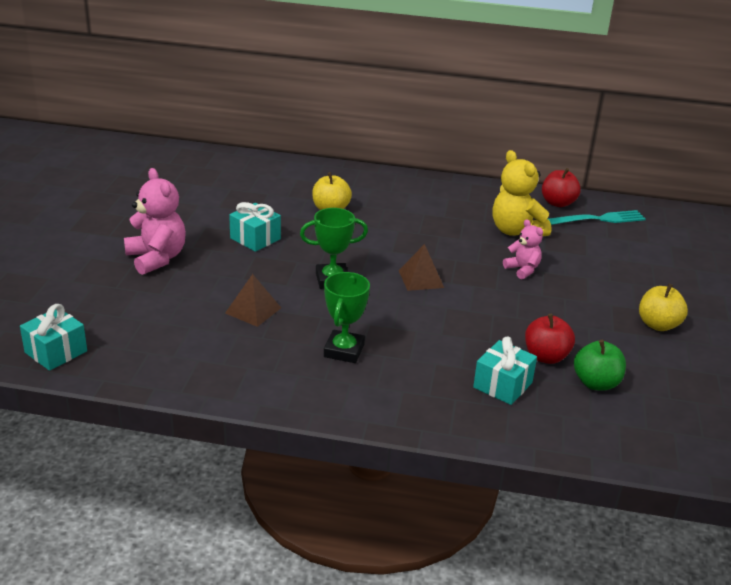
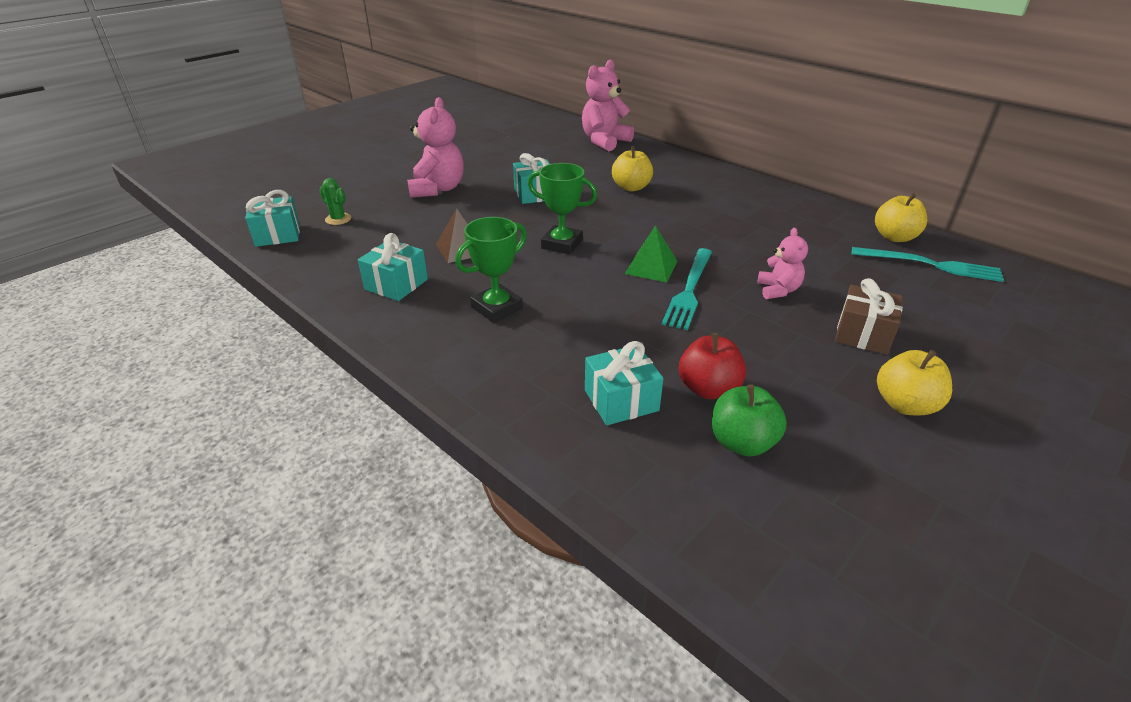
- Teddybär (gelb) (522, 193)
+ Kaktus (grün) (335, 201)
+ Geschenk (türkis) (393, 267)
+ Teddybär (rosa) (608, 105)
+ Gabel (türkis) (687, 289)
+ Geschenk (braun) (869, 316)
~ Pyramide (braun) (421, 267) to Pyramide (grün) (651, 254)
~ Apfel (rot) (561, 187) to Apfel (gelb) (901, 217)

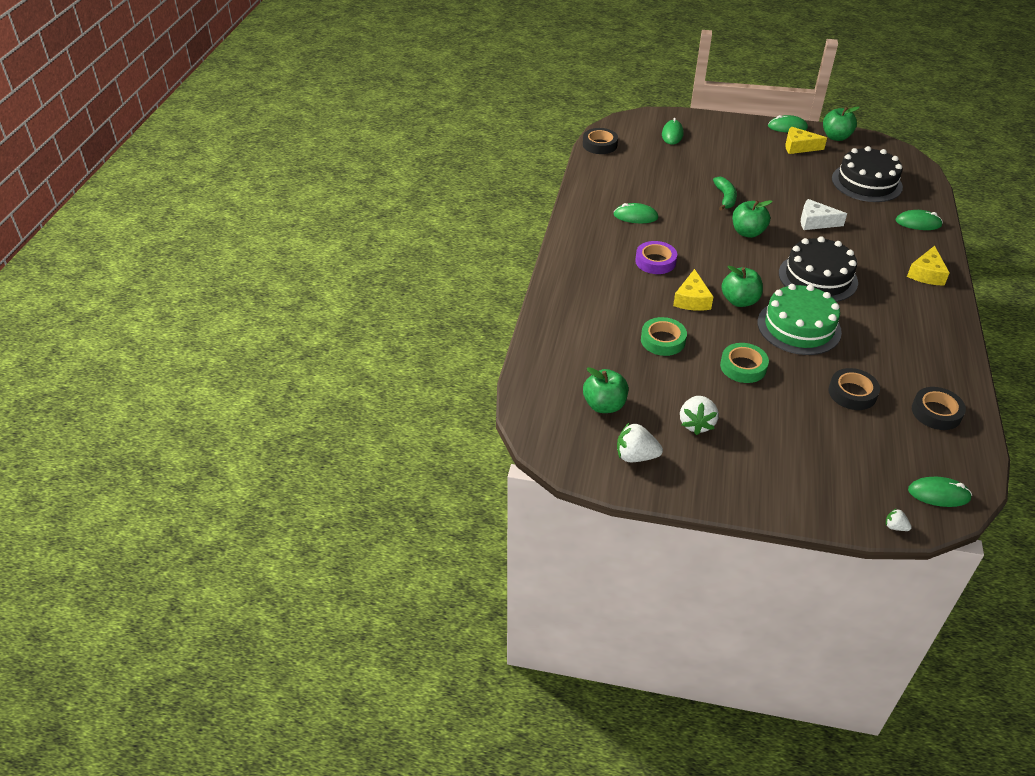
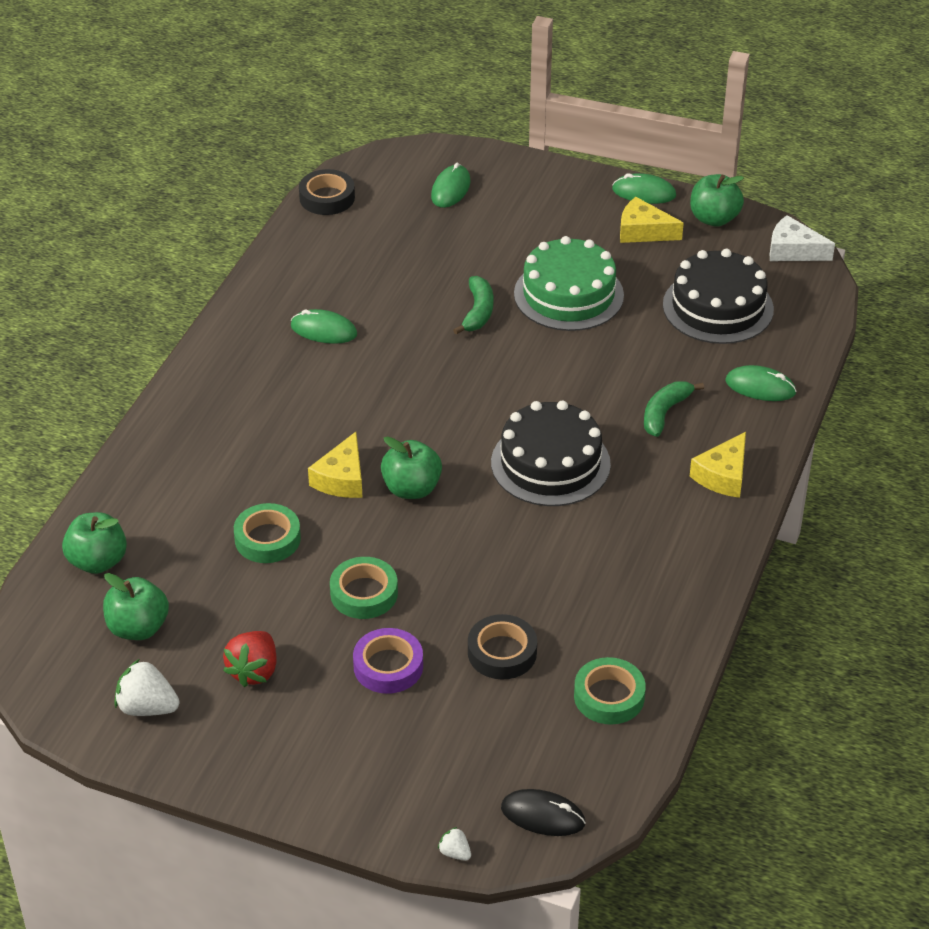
+ Banane (grün) (674, 409)
~ Klebeband (lila) (656, 257) to (388, 661)
~ Apfel (grün) (752, 219) to (94, 543)
~ Kuchen (grün) (799, 319) to (569, 283)
~ Käse (weiß) (824, 214) to (802, 238)
~ Erdbeere (weiß) (699, 415) to Erdbeere (rot) (250, 659)
~ Computermaus (grün) (940, 492) to Computermaus (schwarz) (543, 812)
~ Klebeband (schwarz) (939, 408) to Klebeband (grün) (610, 691)

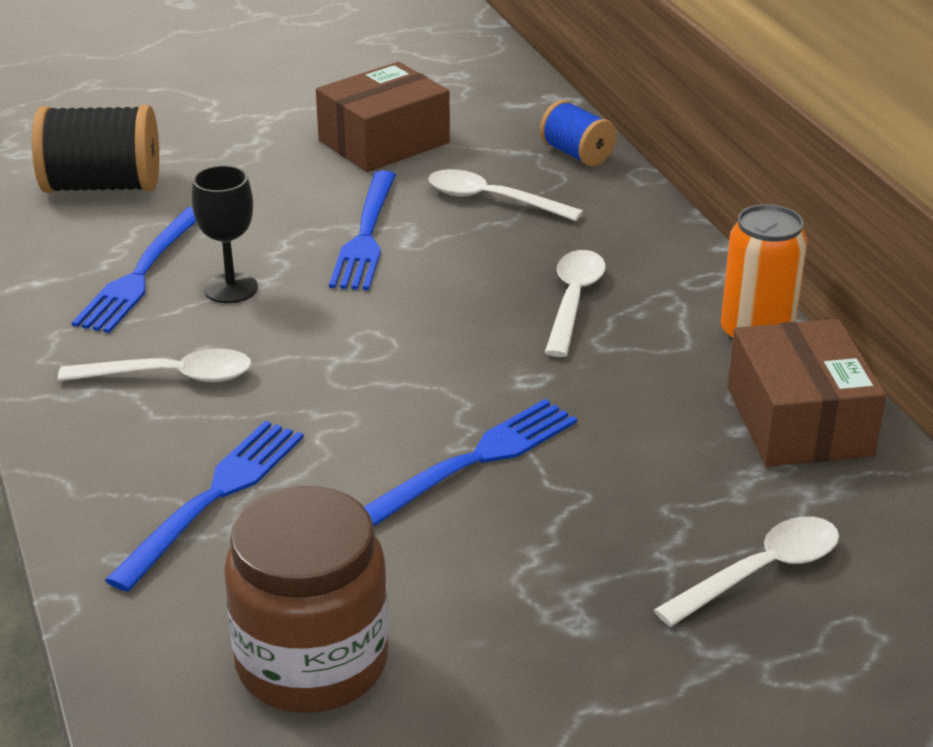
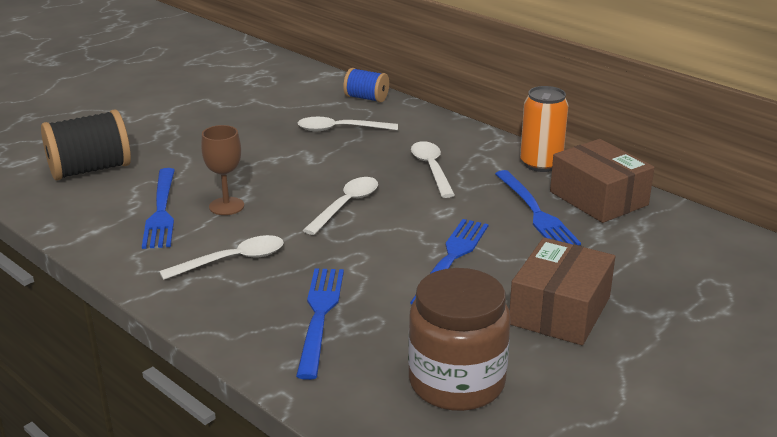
~ Schachtel (braun) (383, 117) to (562, 291)
~ Gabel (blau) (362, 230) to (538, 207)
~ Löffel (weiß) (746, 571) to (340, 206)
~ Kelch (schwarz) (225, 234) to Kelch (braun) (222, 170)

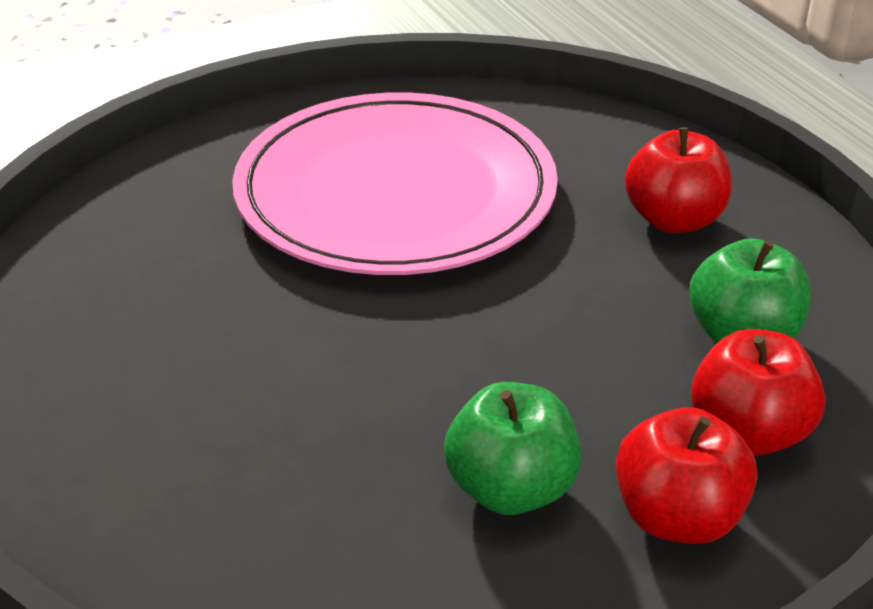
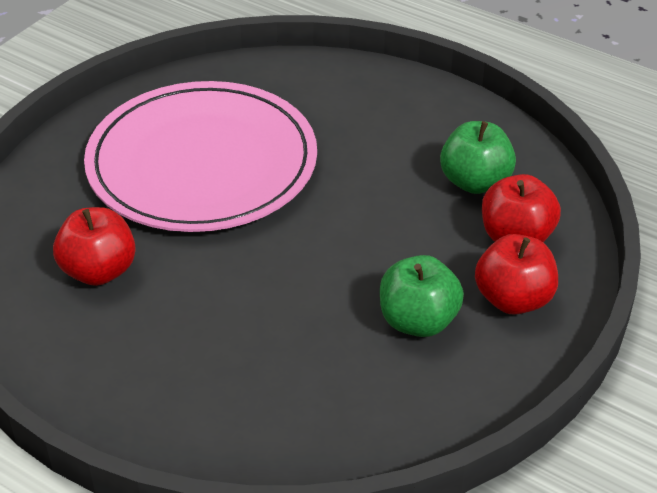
~ Apfel (rot) (678, 180) to (94, 246)

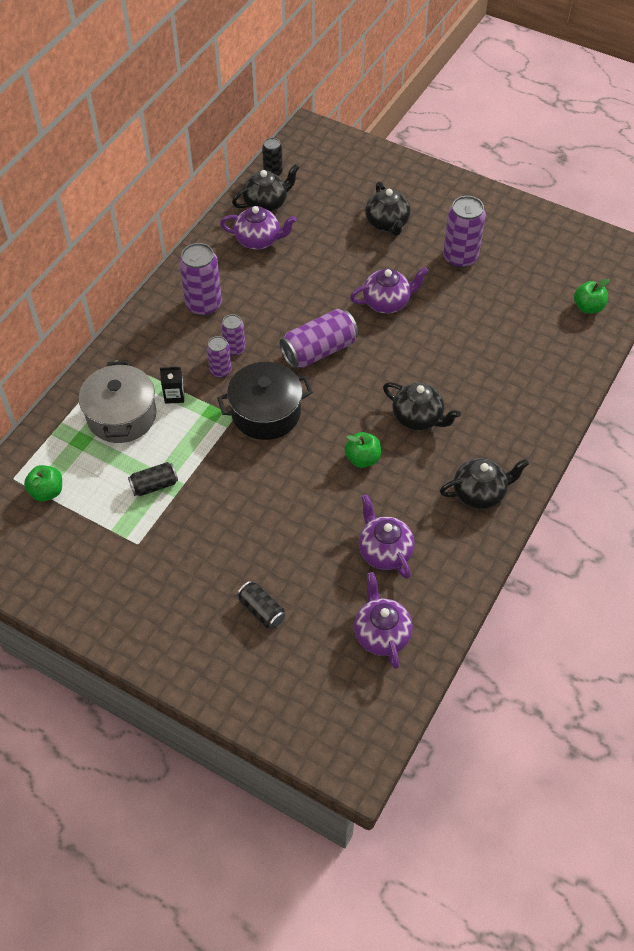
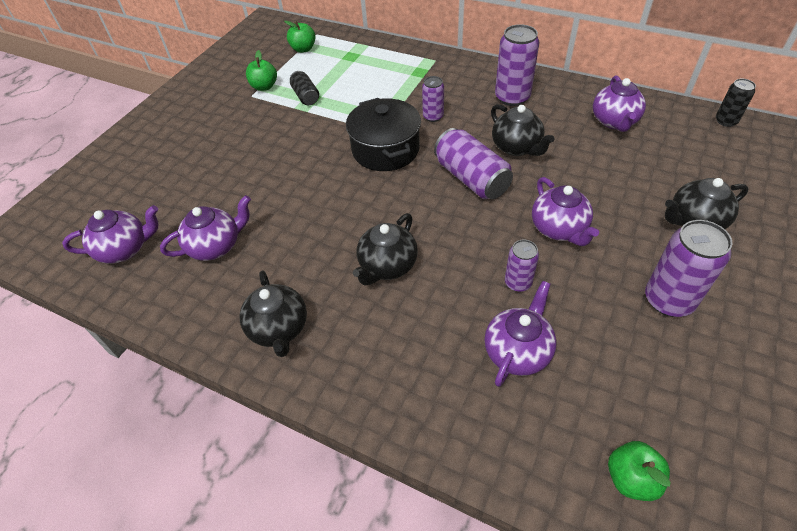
- Kochtopf (grau) (117, 402)
- Getränkekarton (schwarz) (172, 385)
- Dose (schwarz) (261, 605)
+ Teekanne (lila) (520, 334)
~ Dose (lila) (233, 335) to (522, 266)
~ Teekanne (schwarz) (266, 188) to (523, 130)
~ Apfel (grün) (363, 450) to (261, 70)

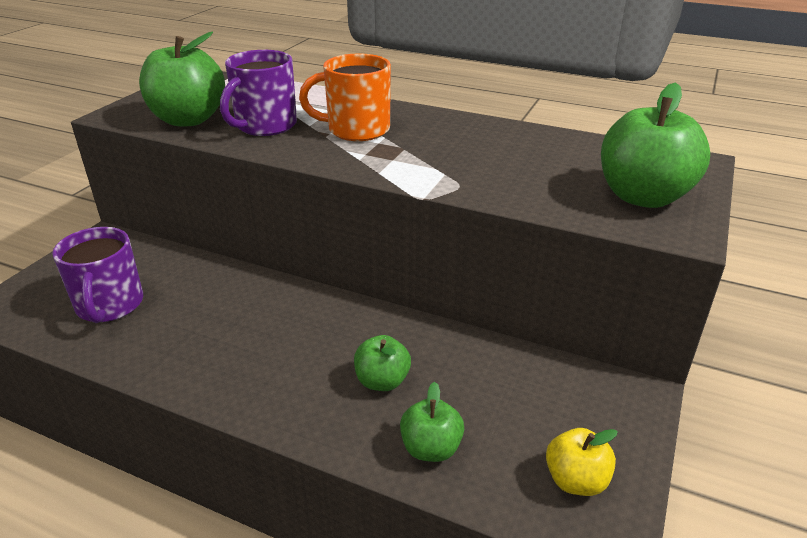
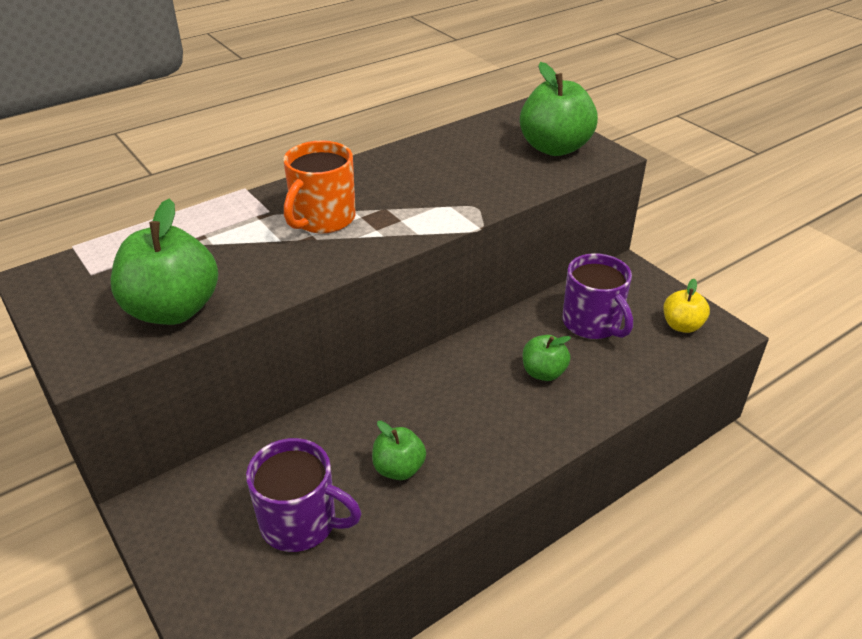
~ Tasse (lila) (258, 93) to (597, 296)
~ Apfel (grün) (432, 422) to (399, 450)

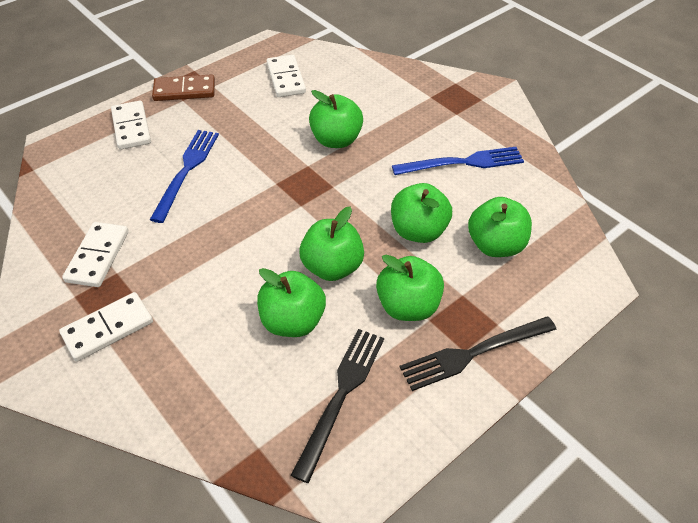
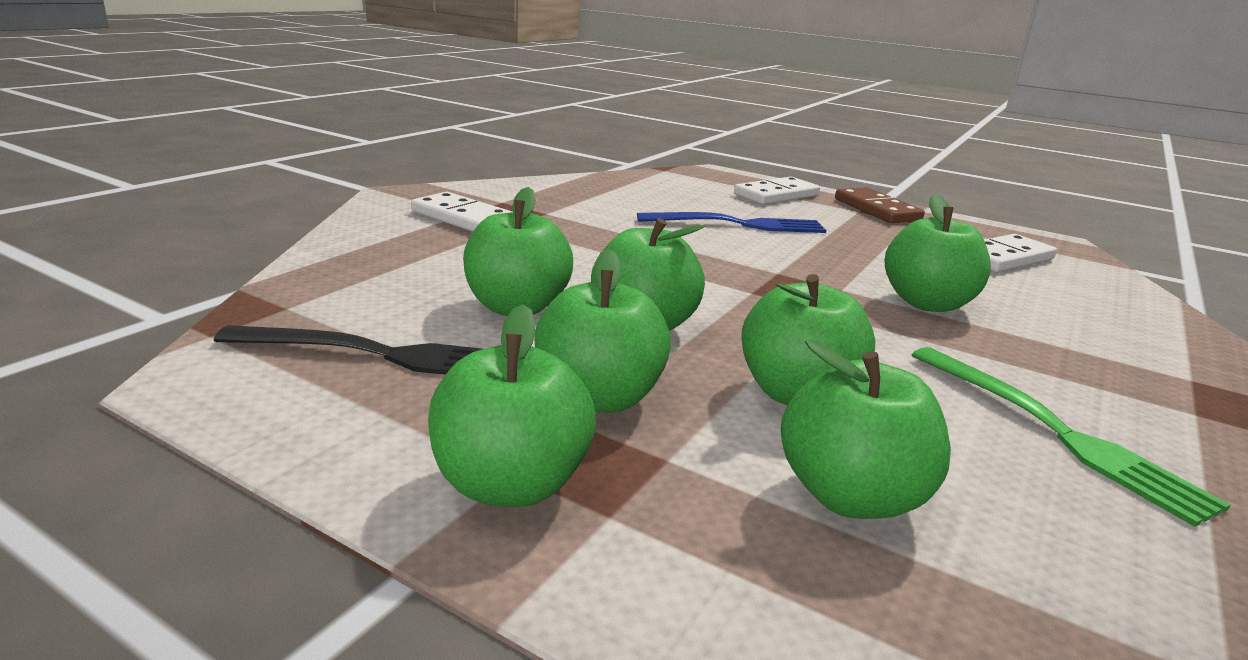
- Dominostein (weiß) (95, 254)
~ Gabel (schwarz) (478, 353) to Apfel (grün) (512, 405)
~ Gabel (blau) (458, 161) to Gabel (grün) (1071, 437)

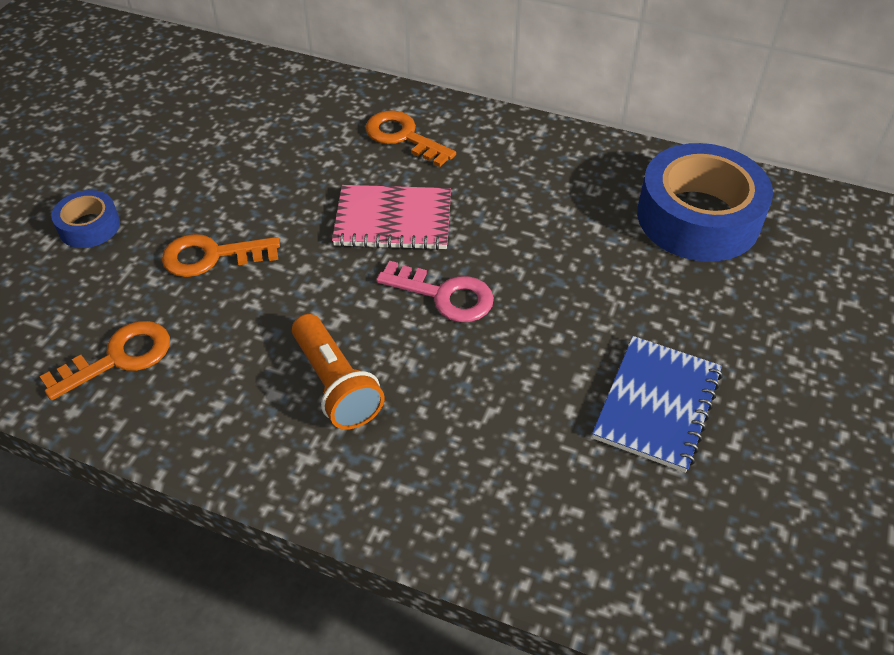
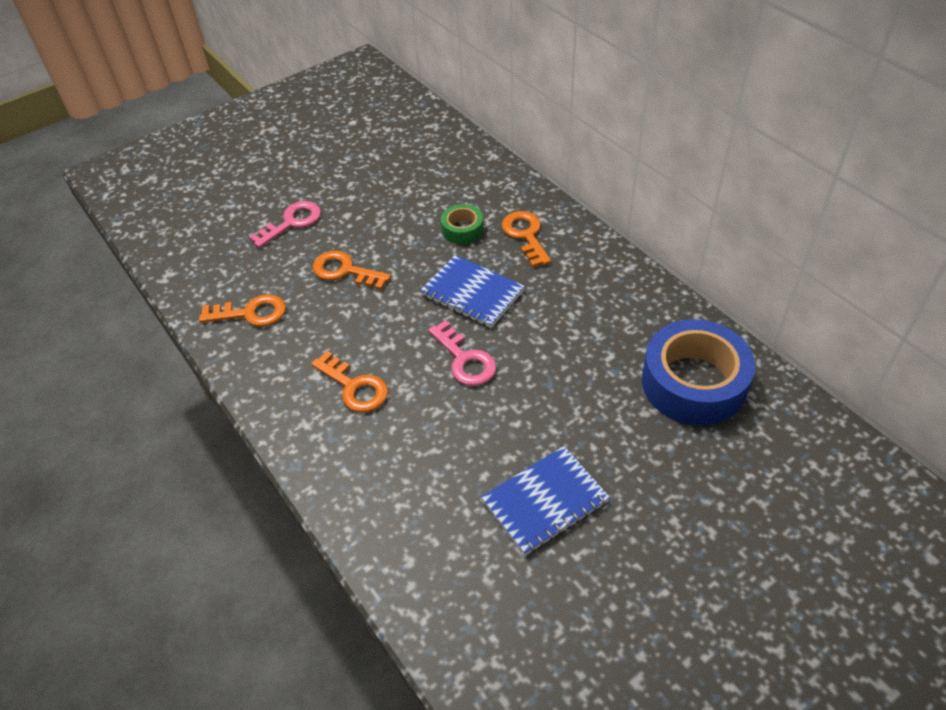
+ Klebeband (grün) (462, 224)
~ Klebeband (blau) (85, 219) to Schlüssel (rosa) (285, 224)
~ Taschenlampe (orange) (338, 372) to Schlüssel (orange) (349, 382)
~ Notizbuch (rosa) (391, 217) to Notizbuch (blau) (472, 291)

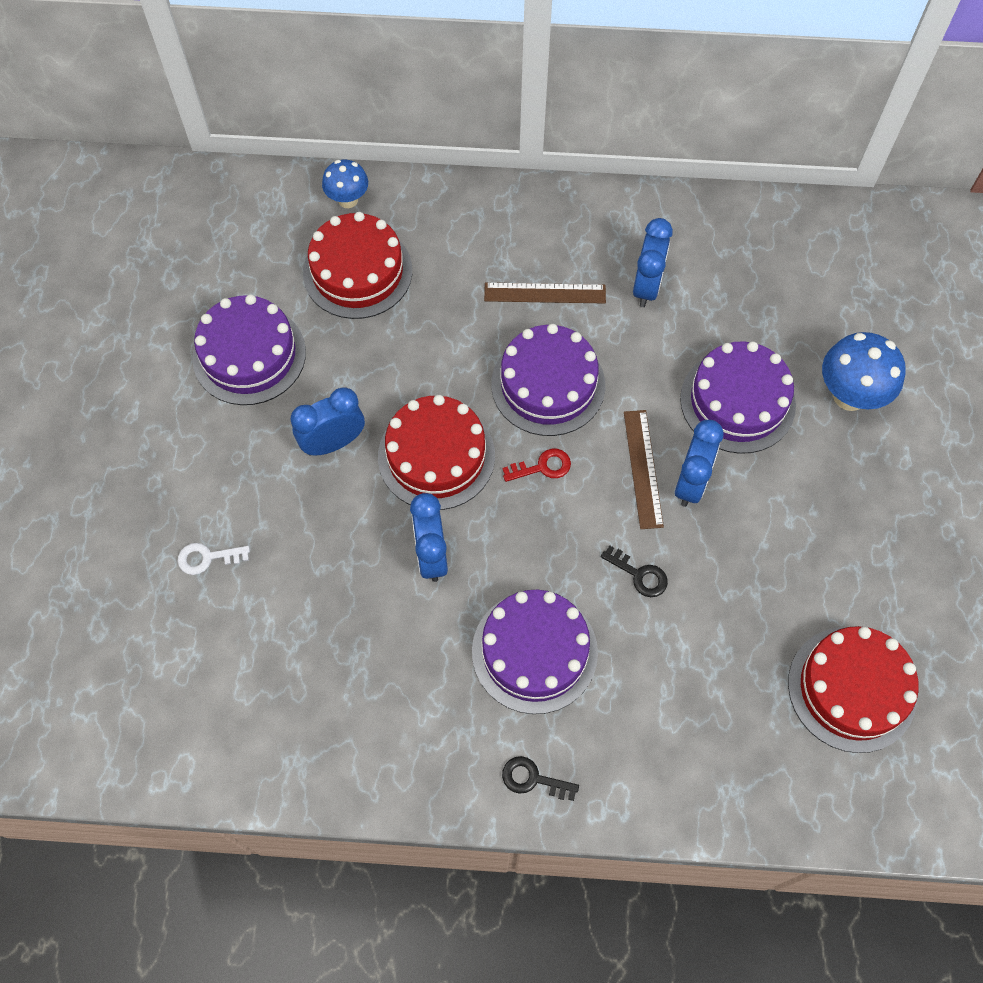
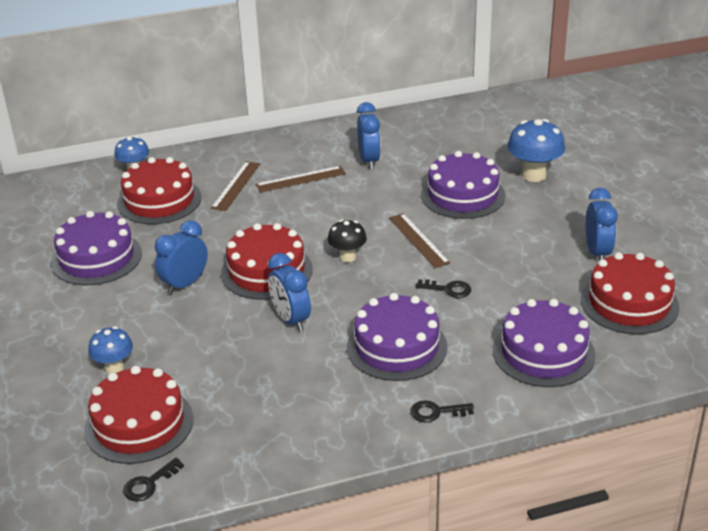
+ Kuchen (rot) (138, 415)
+ Schlüssel (schwarz) (153, 479)
+ Lineal (braun) (235, 186)
~ Kuchen (lila) (548, 380) to (544, 343)
~ Wecker (blau) (699, 463) to (602, 224)
~ Schlüssel (weiß) (213, 559) to Pilz (blau) (110, 350)
~ Schlüssel (rot) (536, 465) to Pilz (schwarz) (347, 241)

